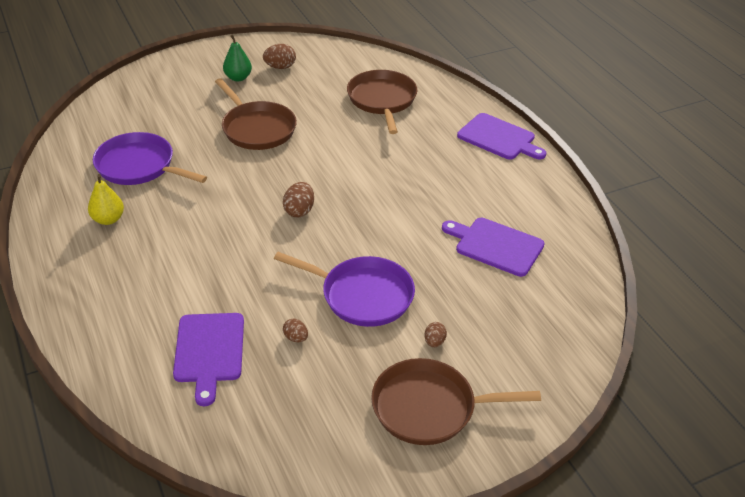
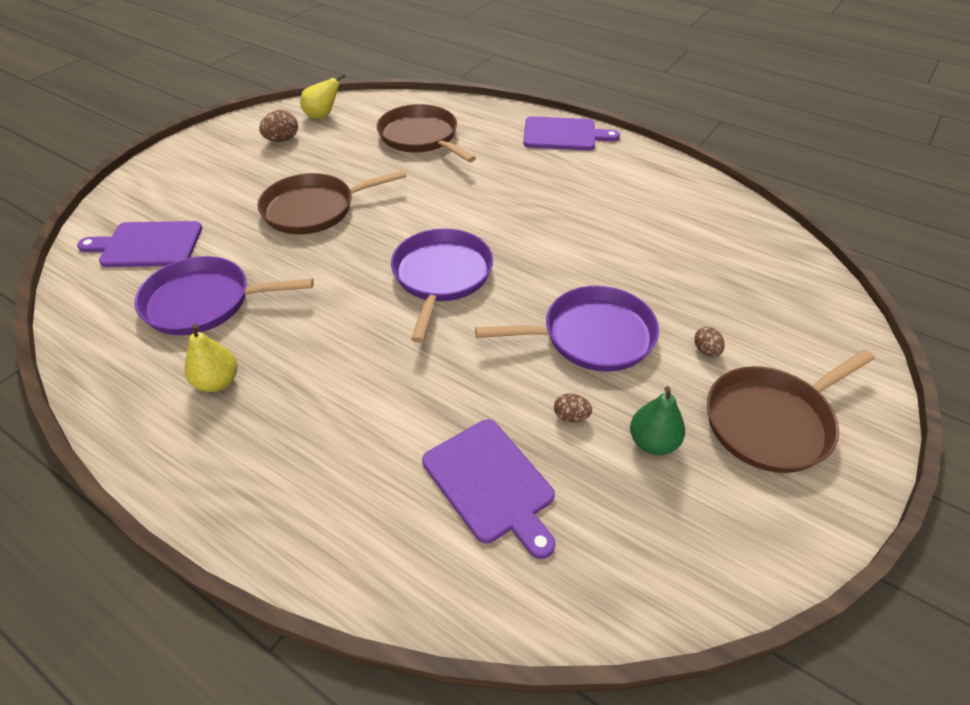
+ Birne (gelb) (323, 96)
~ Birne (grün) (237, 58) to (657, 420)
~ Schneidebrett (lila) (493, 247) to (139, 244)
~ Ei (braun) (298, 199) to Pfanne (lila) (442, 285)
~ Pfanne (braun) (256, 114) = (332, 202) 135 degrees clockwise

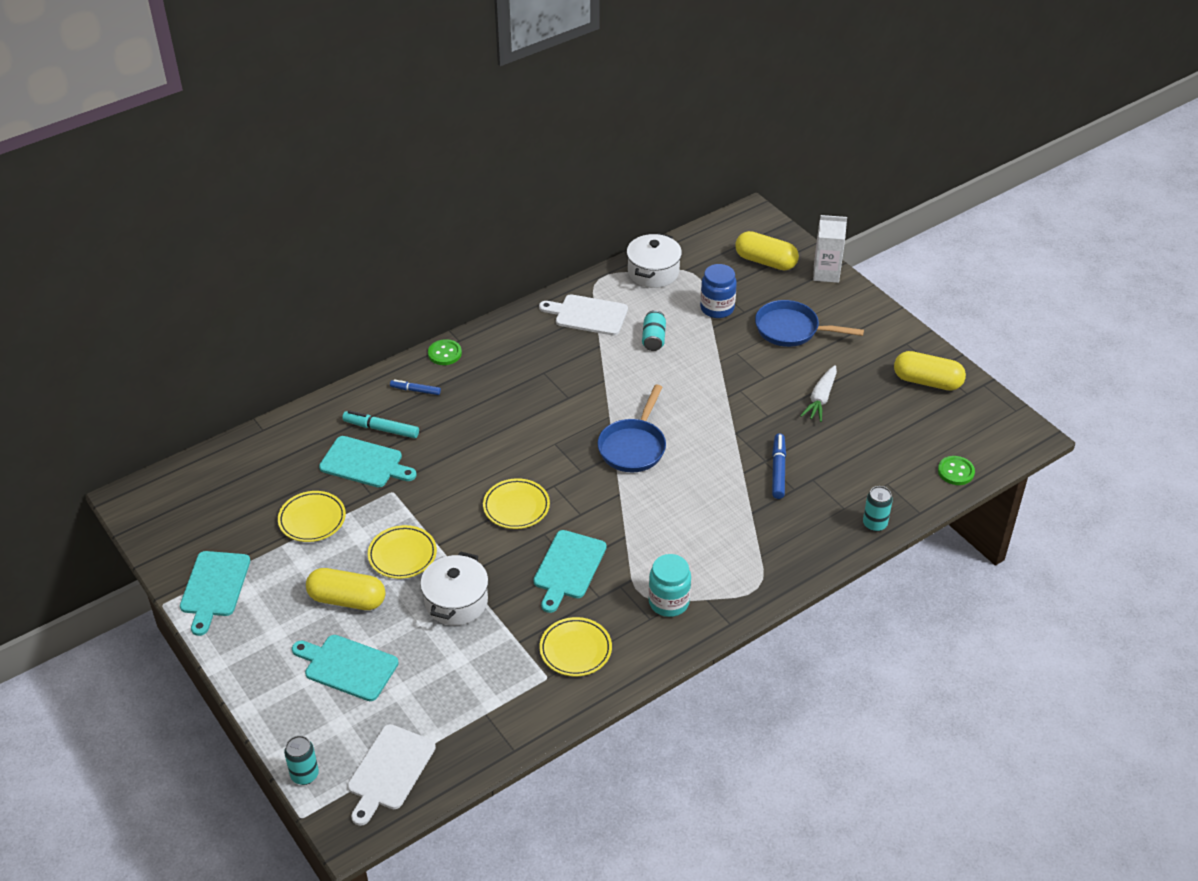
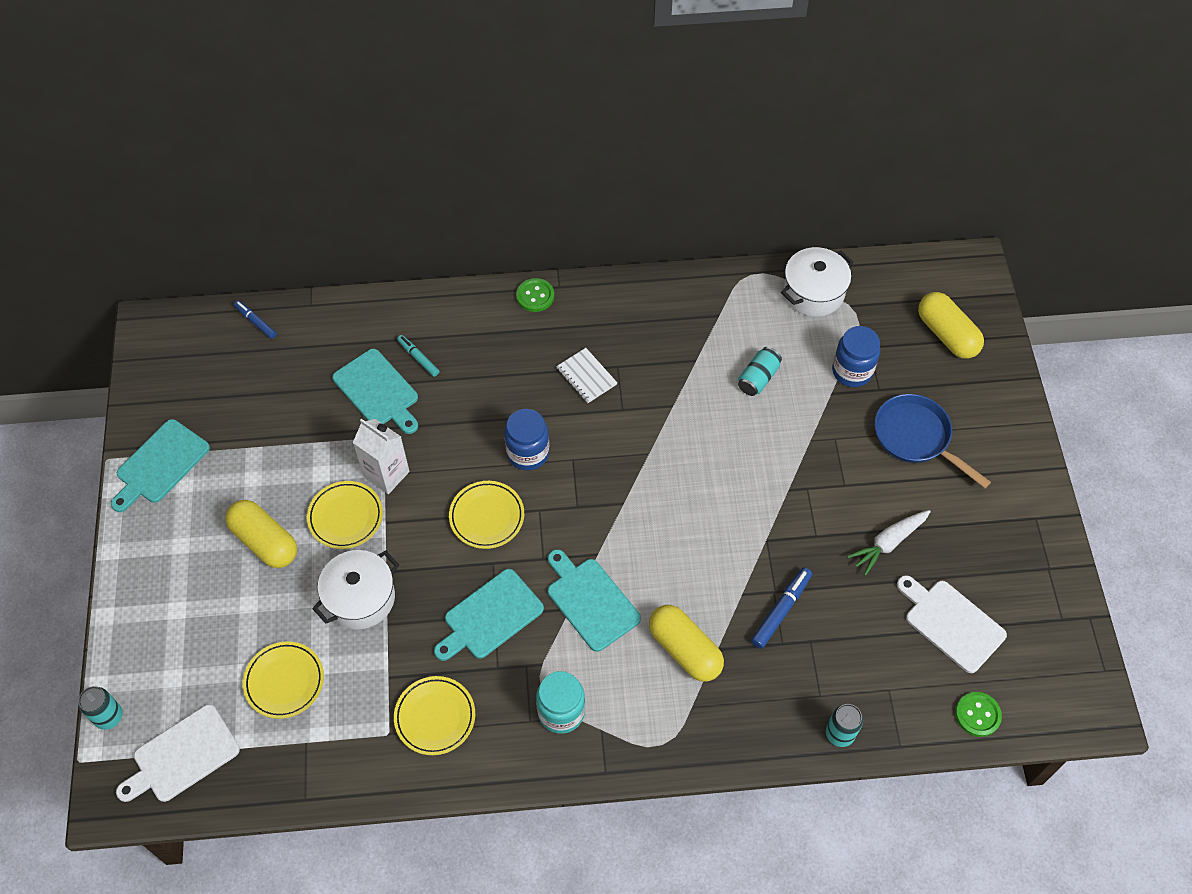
- Pfanne (blau) (632, 428)
+ Einmachglas (blau) (526, 440)
+ Notizbuch (weiß) (586, 375)
~ Teller (gelb) (312, 516) to (283, 680)
~ Schneidebrett (türkis) (345, 668) to (594, 600)
~ Filzstift (blau) (415, 387) to (255, 320)
~ Schneidebrett (weiß) (583, 315) to (952, 624)
~ Getränkekarton (weiß) (830, 249) to (381, 456)
~ Kapsel (gelb) (930, 371) to (686, 643)
~ Filzstift (türkis) (380, 424) = (418, 356) x0.67

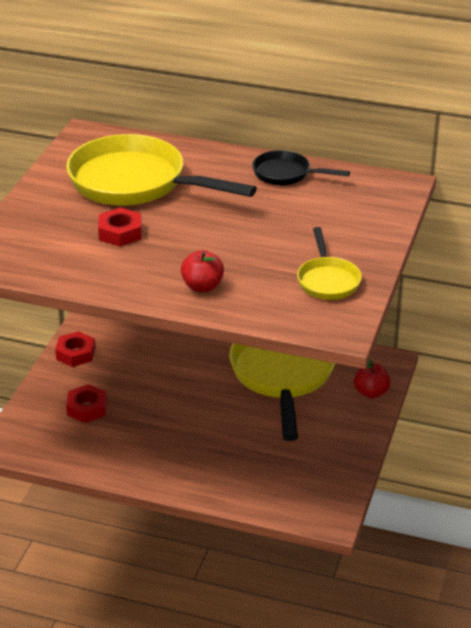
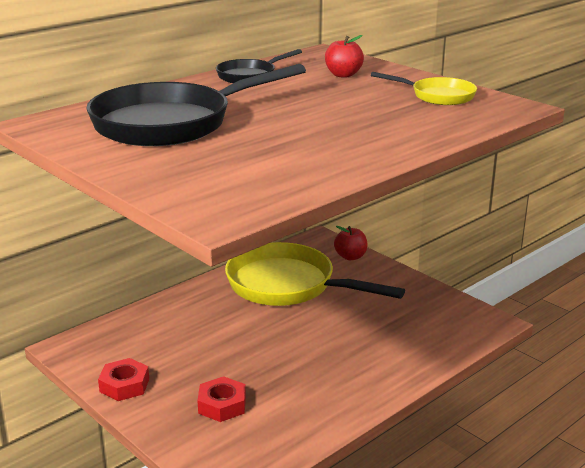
- Sechskantmutter (rot) (120, 226)
~ Apfel (rot) (202, 271) to (344, 56)
~ Pfanne (gelb) (161, 170) to Pfanne (schwarz) (196, 105)

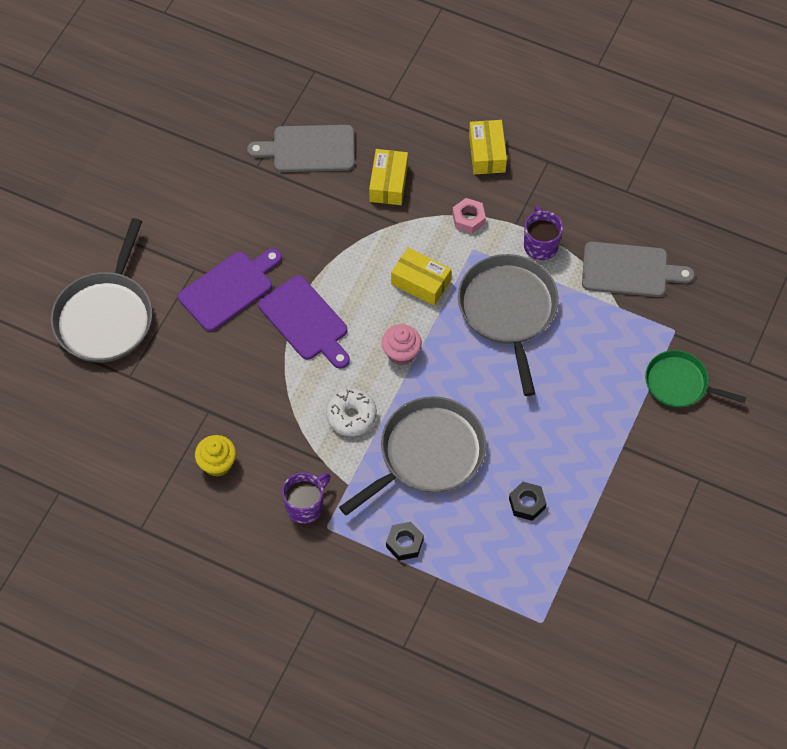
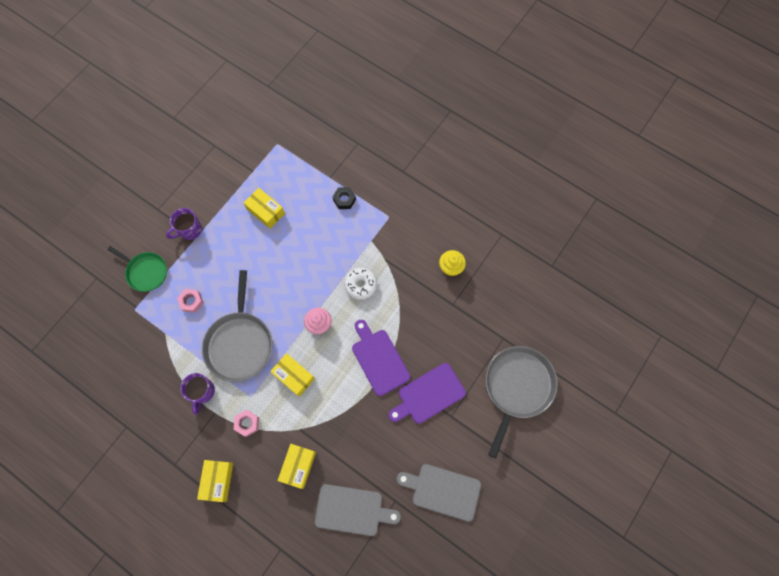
- Pfanne (grau) (412, 455)
+ Sechskantmutter (rosa) (190, 301)
~ Tasse (lila) (306, 498) to (184, 224)
~ Schneidebrett (grau) (638, 269) to (438, 492)
~ Sechskantmutter (schwarz) (528, 501) to Schachtel (gelb) (264, 208)

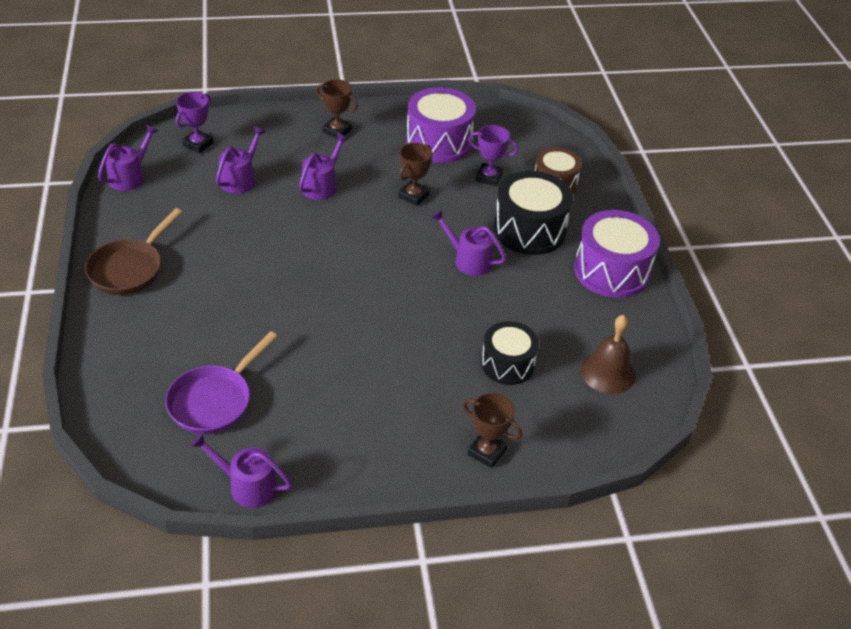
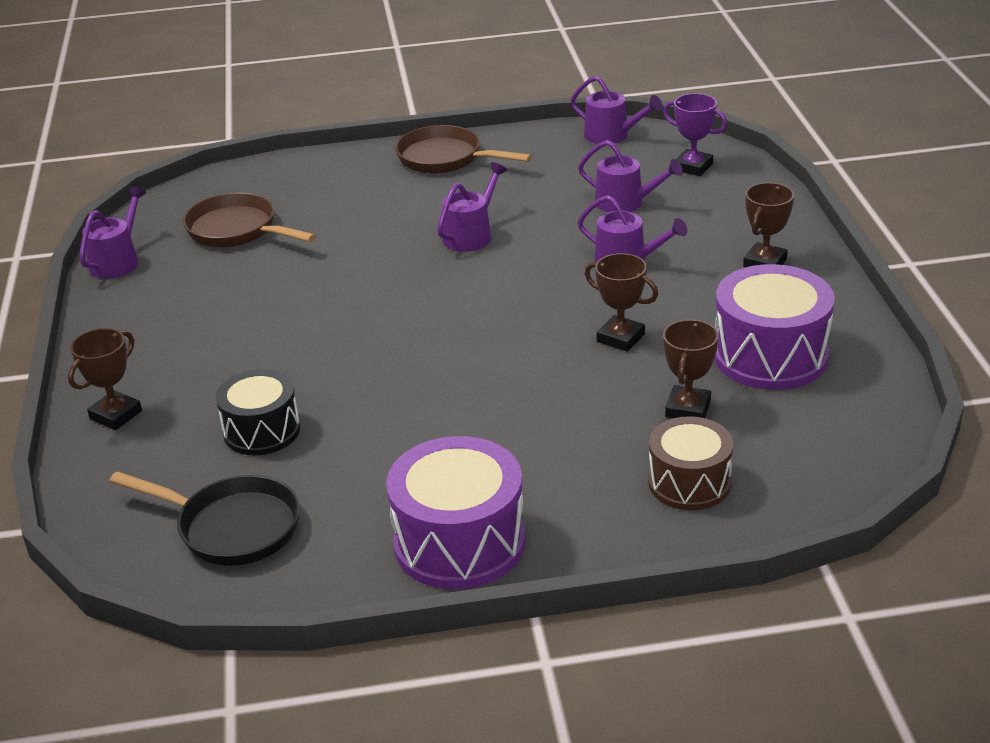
- Trommel (schwarz) (533, 213)
~ Gießkanne (lila) (468, 243) to (472, 207)
~ Glocke (braun) (608, 354) to Pfanne (schwarz) (204, 518)
~ Pfanne (lila) (221, 382) to Pfanne (braun) (249, 220)
~ Pokal (lila) (493, 155) to Pokal (braun) (691, 368)

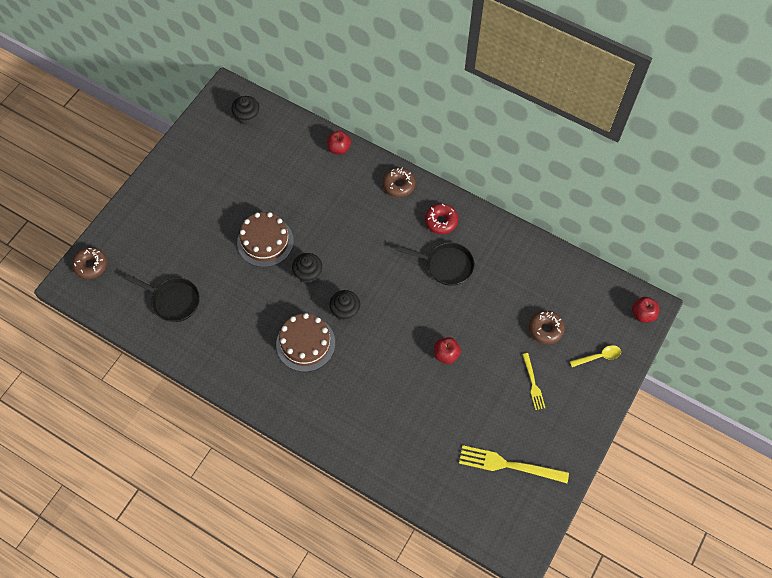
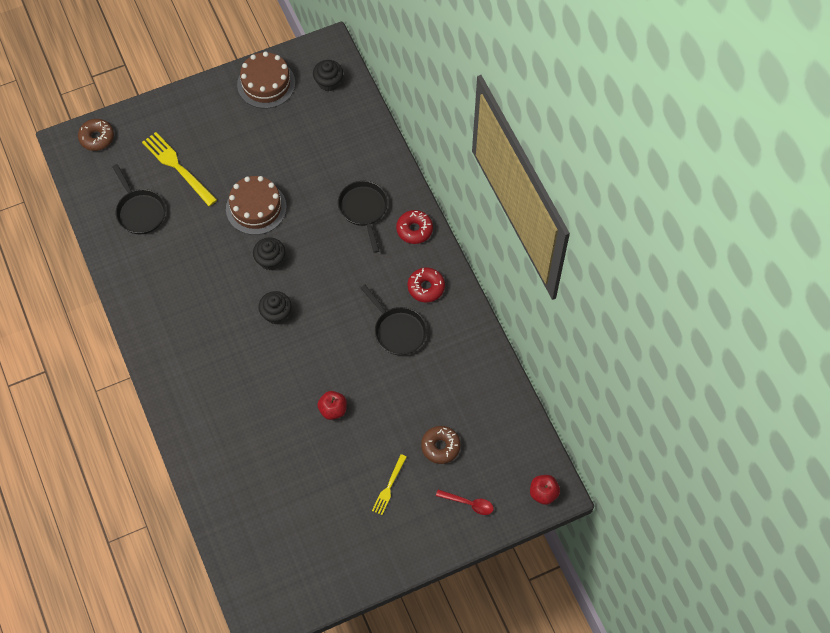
- Apfel (rot) (339, 143)
+ Pfanne (schwarz) (363, 217)
~ Kuchen (braun) (305, 342) to (266, 80)
~ Gabel (gelb) (514, 464) to (179, 169)
~ Donut (braun) (399, 182) to Donut (rot) (414, 227)
~ Löffel (gelb) (595, 356) to Löffel (rot) (465, 502)

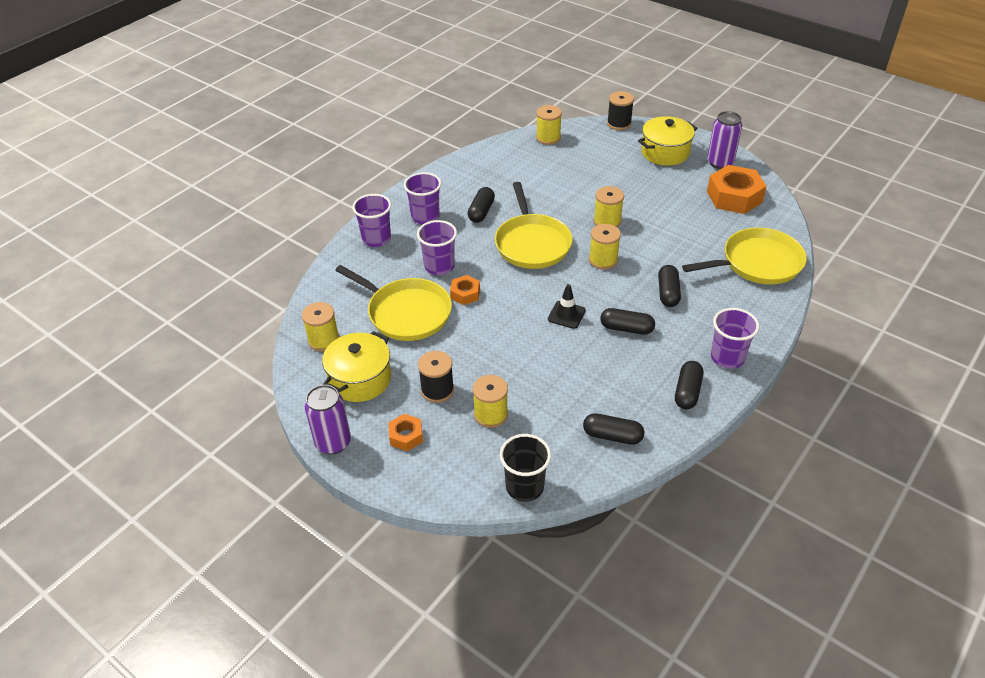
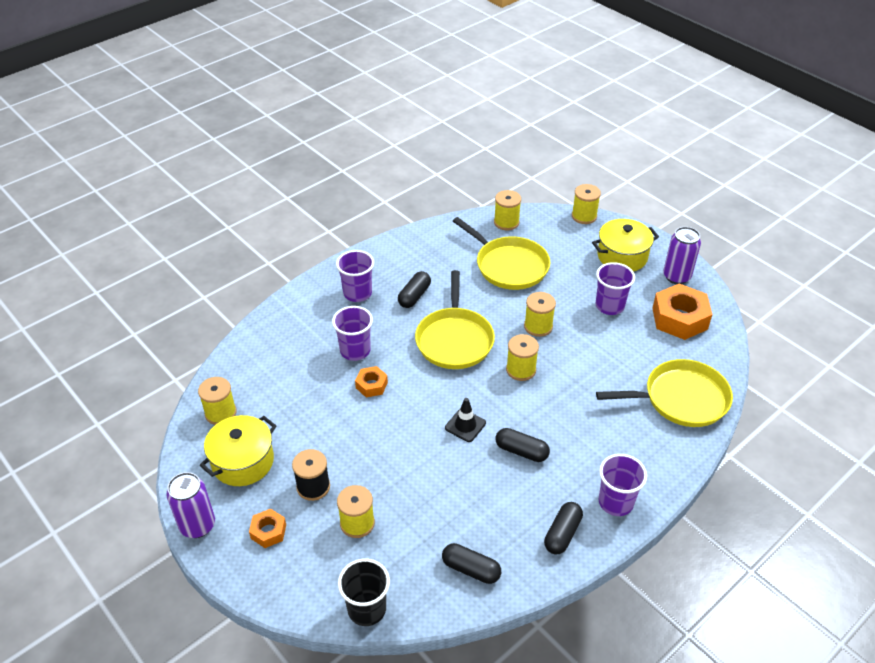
- Kapsel (schwarz) (669, 286)
~ Pfanne (gelb) (393, 303) to (501, 253)
~ Becher (lila) (371, 220) to (615, 288)
~ Garnrolle (schwarz) (620, 110) to Garnrolle (gelb) (586, 204)

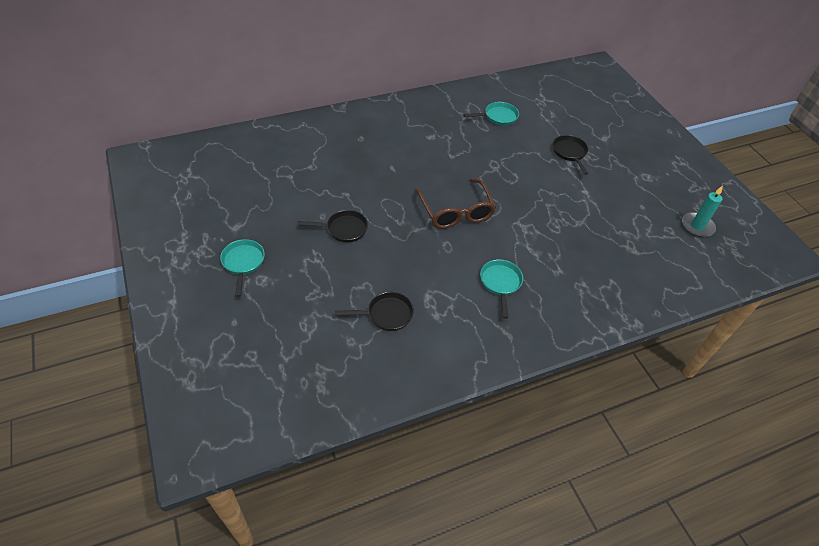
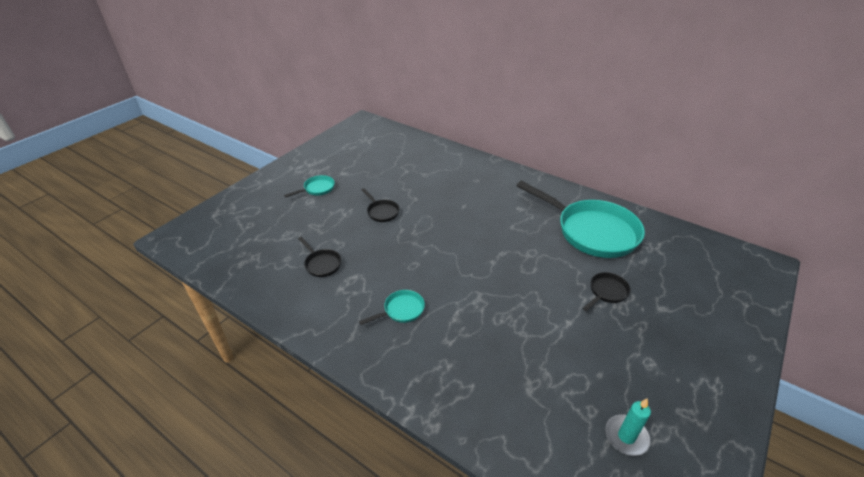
- Brille (braun) (455, 203)
~ Pfanne (türkis) (491, 114) = (580, 219) x2.36

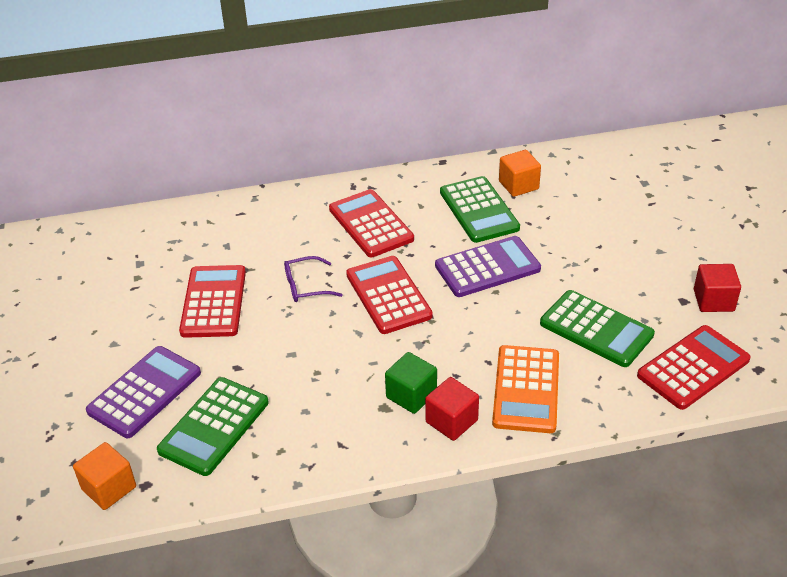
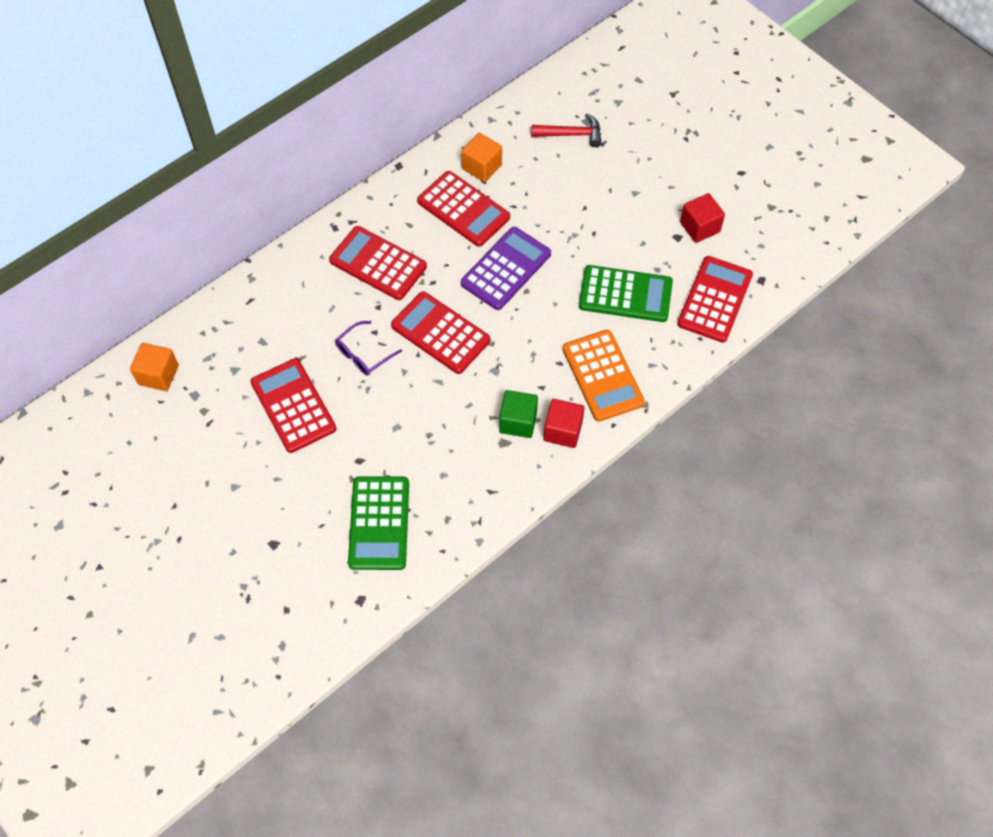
- Taschenrechner (lila) (143, 392)
+ Hammer (rot) (567, 130)
~ Kubus (orange) (104, 476) to (154, 367)
~ Taschenrechner (grün) (480, 209) to Taschenrechner (rot) (463, 209)

